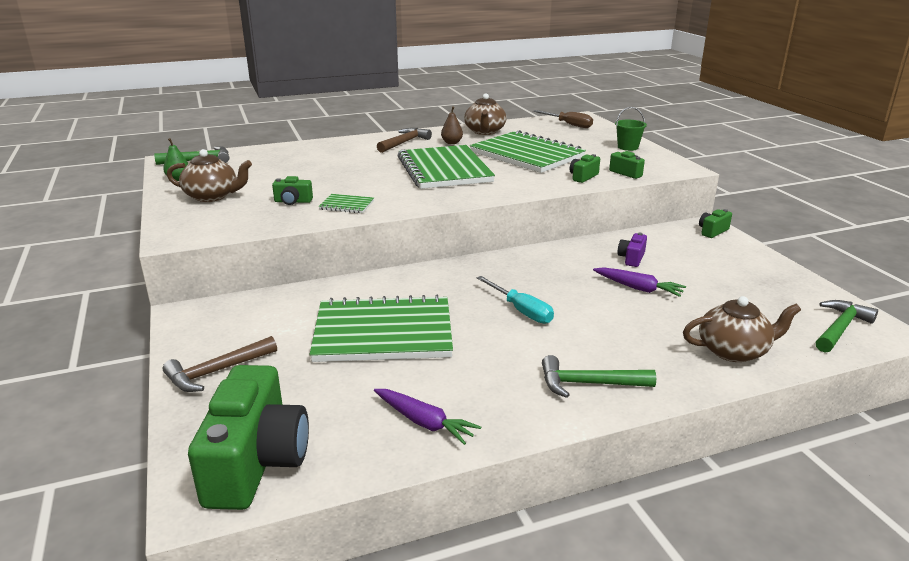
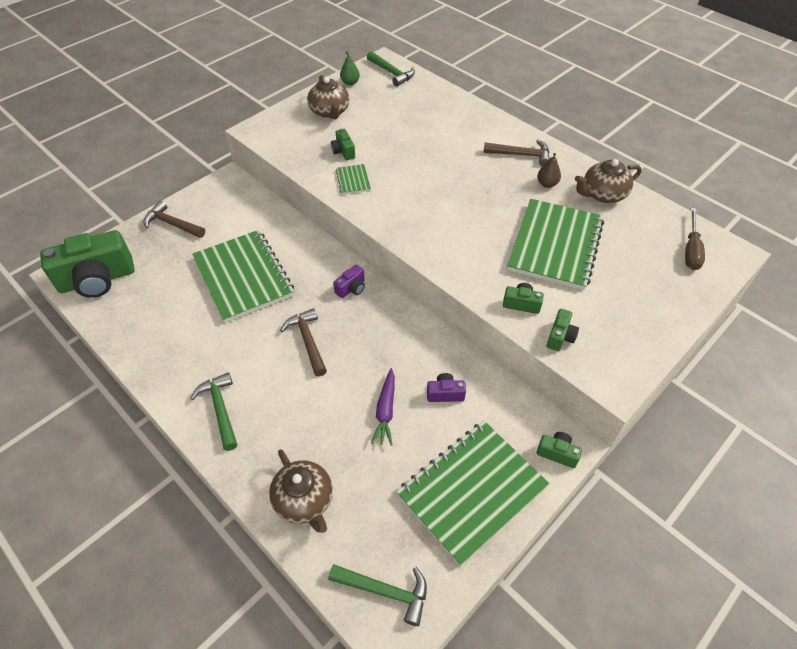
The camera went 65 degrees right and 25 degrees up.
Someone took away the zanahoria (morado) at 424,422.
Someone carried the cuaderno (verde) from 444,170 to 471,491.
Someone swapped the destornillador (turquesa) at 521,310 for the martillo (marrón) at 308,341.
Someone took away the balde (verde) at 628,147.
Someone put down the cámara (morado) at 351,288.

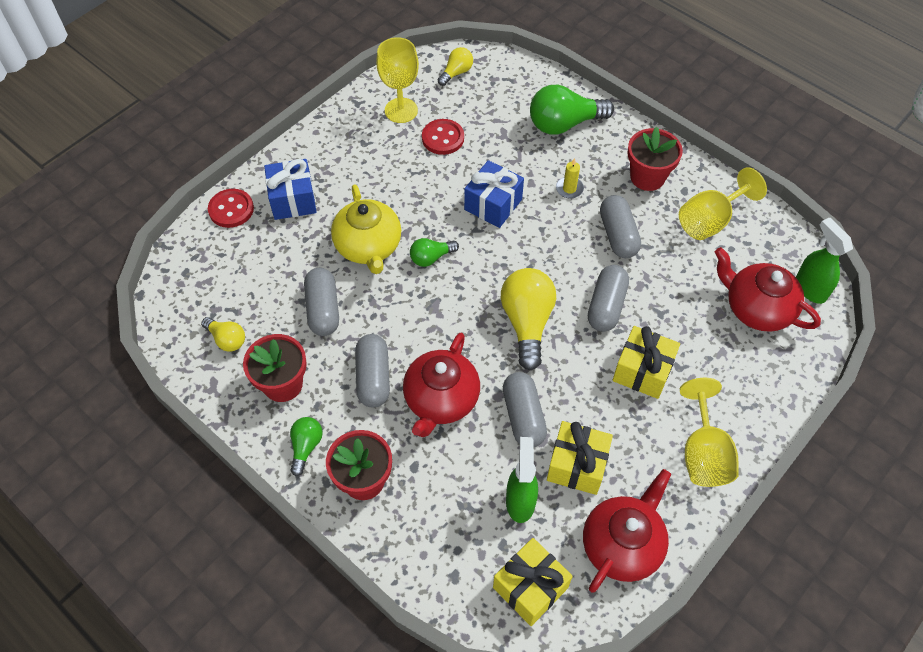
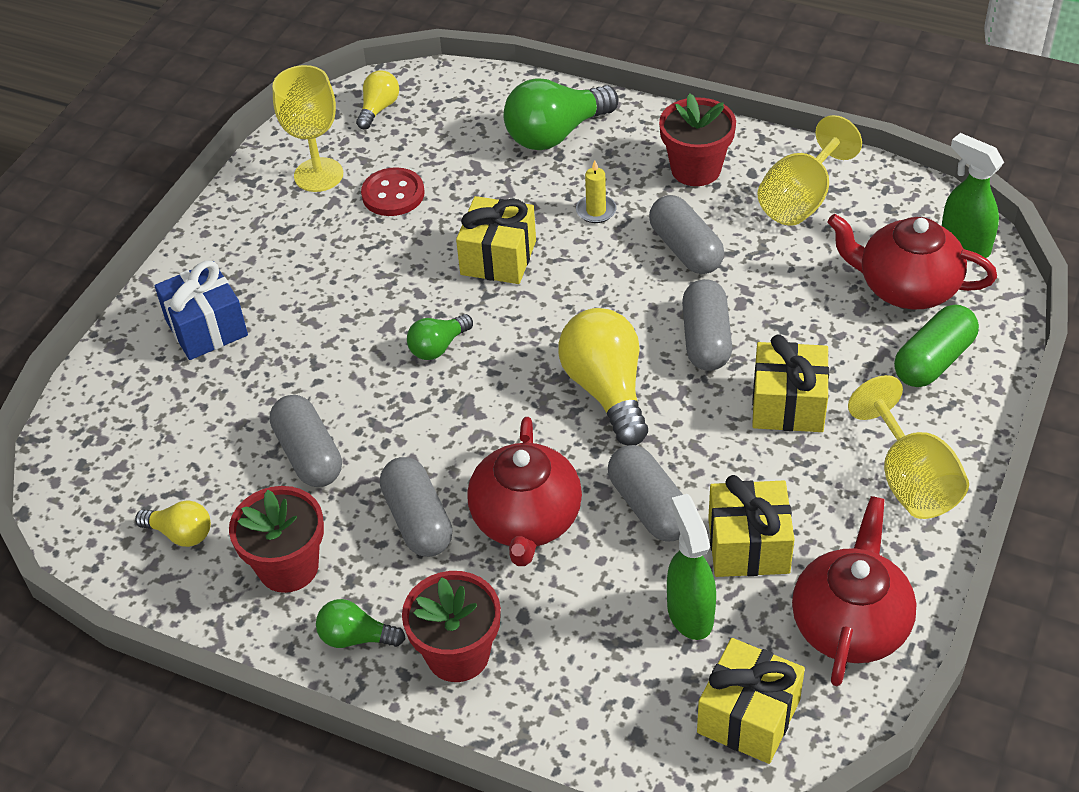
The camera went 15 degrees left and 10 degrees down.
Someone took away the botón (rojo) at 231,209.
Someone rotated the bombilla (verde) at 306,447 by 75 degrees counterclockwise.
Someone took away the tetera (amarillo) at 368,247.
Someone repainted the regalo (azul) at 493,204, which became the regalo (amarillo) at 498,258.
Someone put down the cápsula (verde) at 933,360.

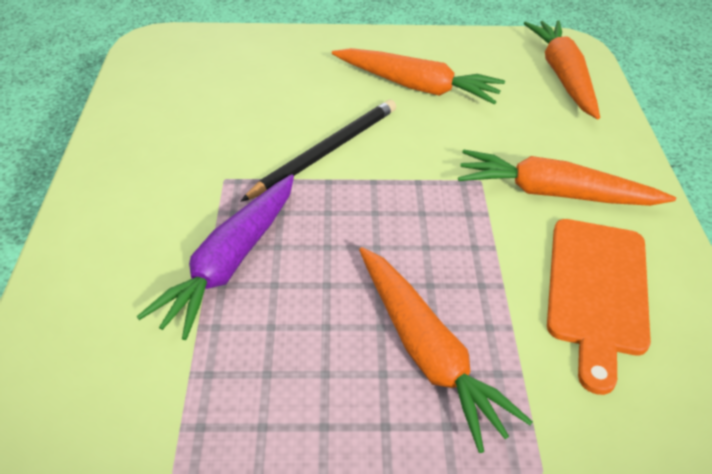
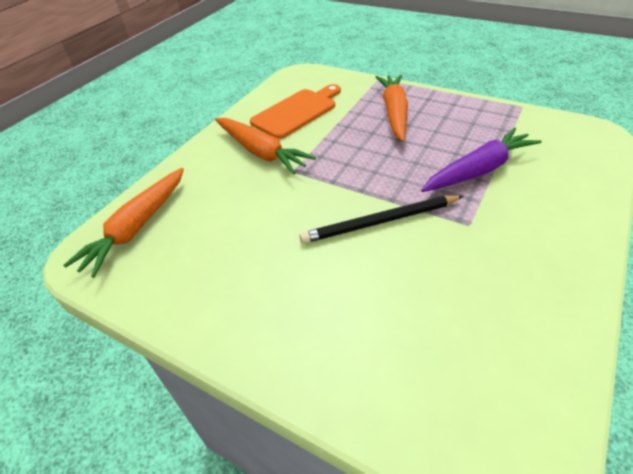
The camera went 145 degrees left and 0 degrees up.
Someone took away the zanahoria (naranja) at 417,87.

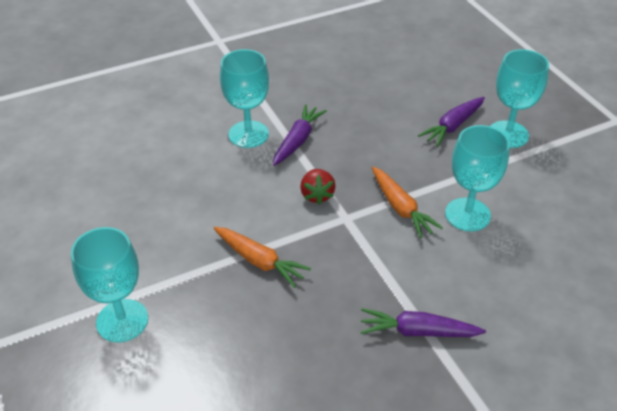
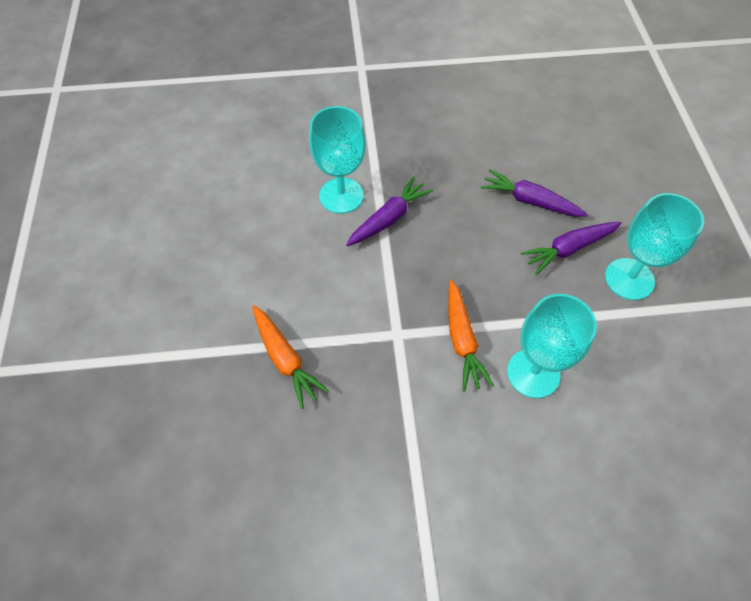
The camera went 20 degrees right and 15 degrees up.
Someone took away the copa (turquesa) at 122,320.
Someone took away the fresa (rojo) at 317,195.
Someone carried the zanahoria (morado) from 418,331 to 530,201.

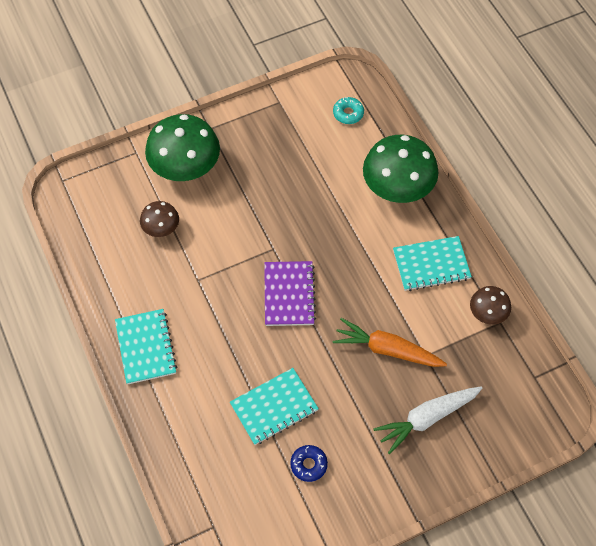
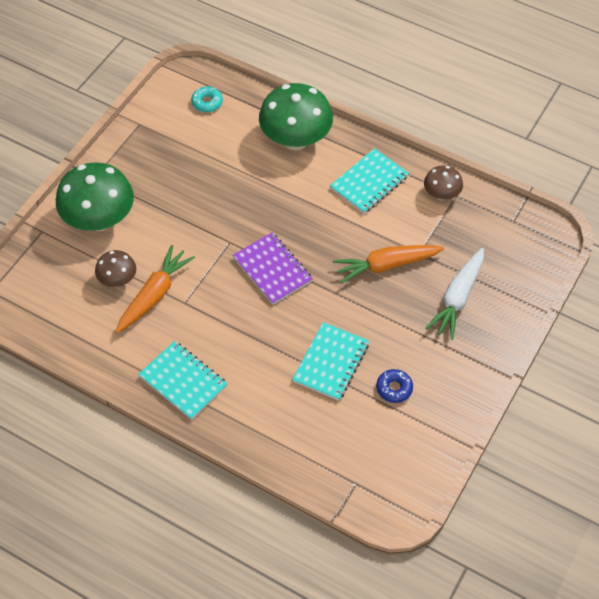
The camera went 35 degrees left and 5 degrees down.
Someone put down the zanahoria (naranja) at 154,295.

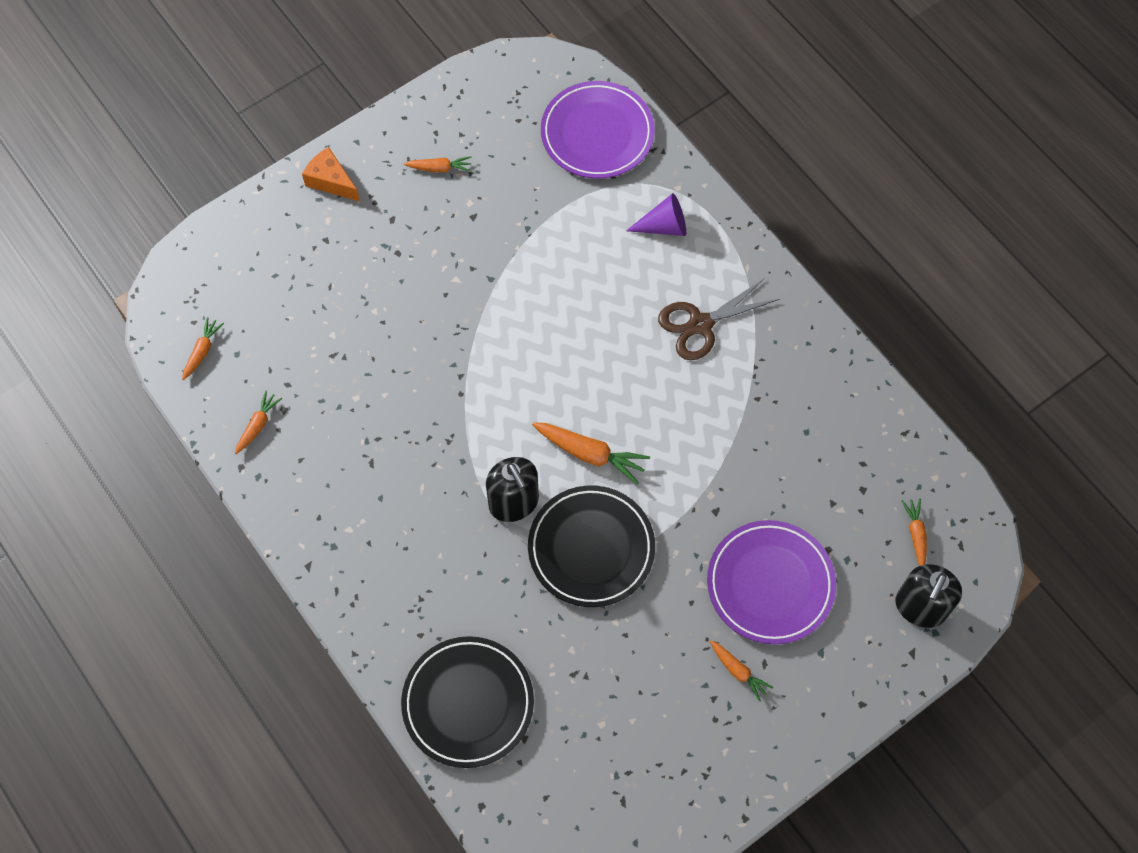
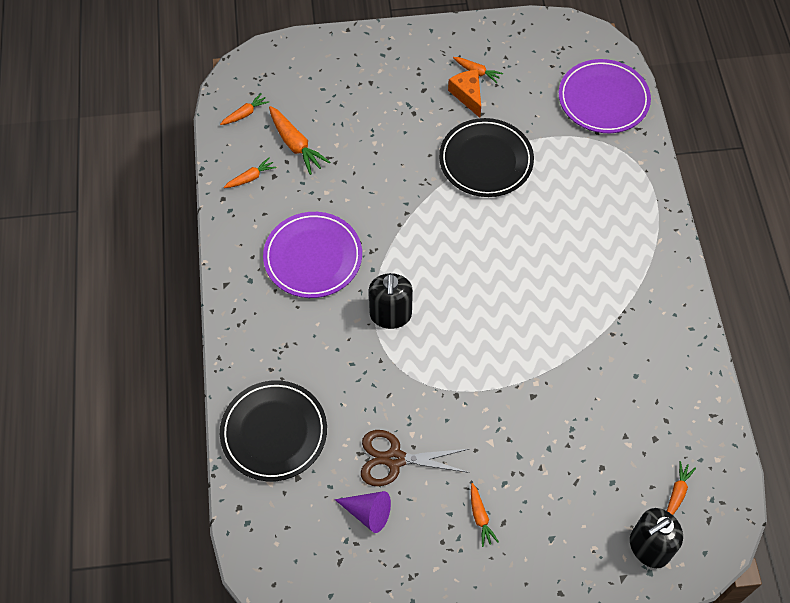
The camera went 30 degrees right and 5 degrees down.
Someone carried the queso (naranja) from 331,181 to 467,95.
Someone carried the plato (negro) from 591,548 to 486,161.
Someone carried the zanahoria (naranja) from 590,454 to 295,144.
Someone carried the cono (morado) from 663,226 to 368,513.
Someone carried the tijeras (marrón) from 701,324 to 395,459.
Someone carried the plato (morado) from 770,584 to 313,257.

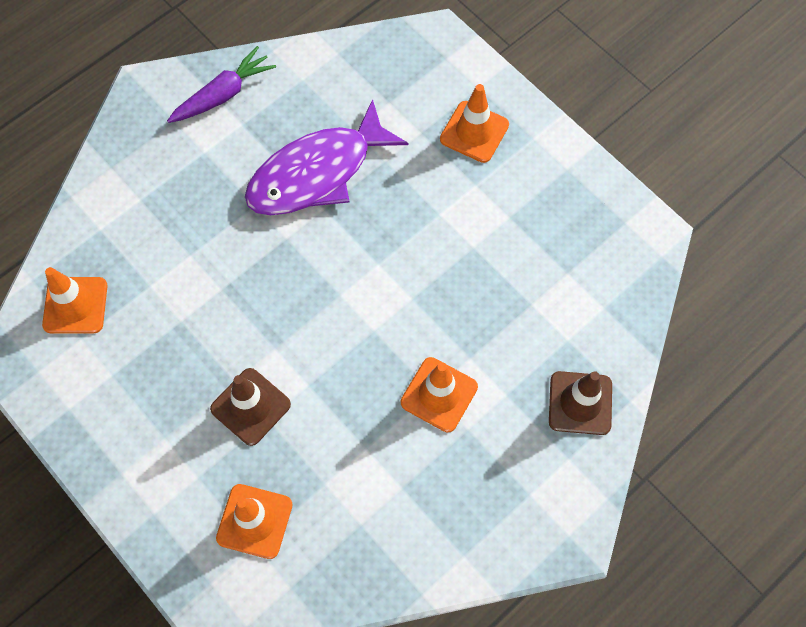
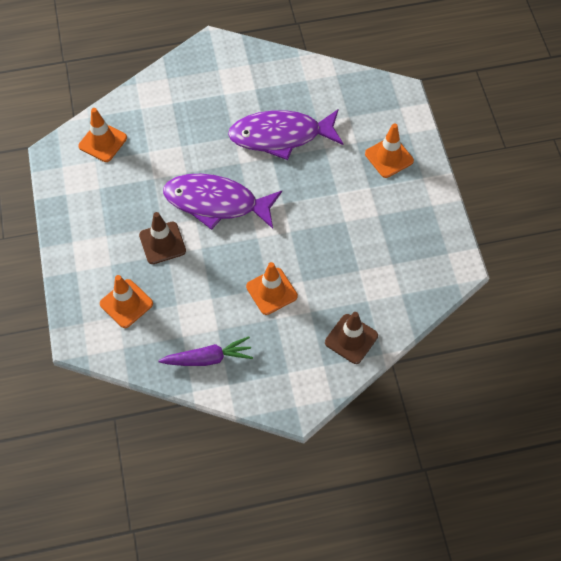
The camera went 30 degrees right and 5 degrees down.
Someone carried the zanahoria (morado) from 223,94 to 208,358.
Someone put down the pez (morado) at 216,203.

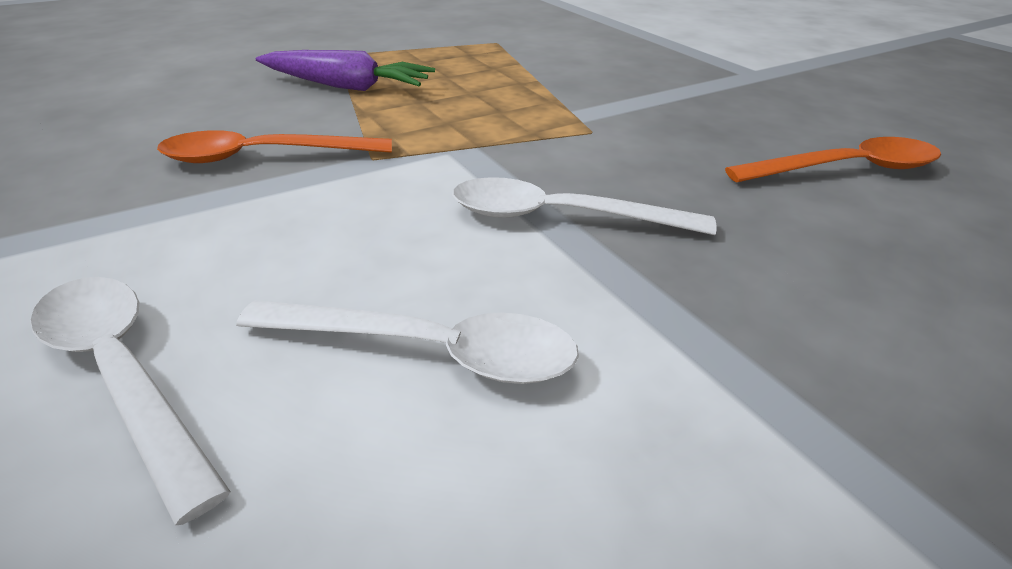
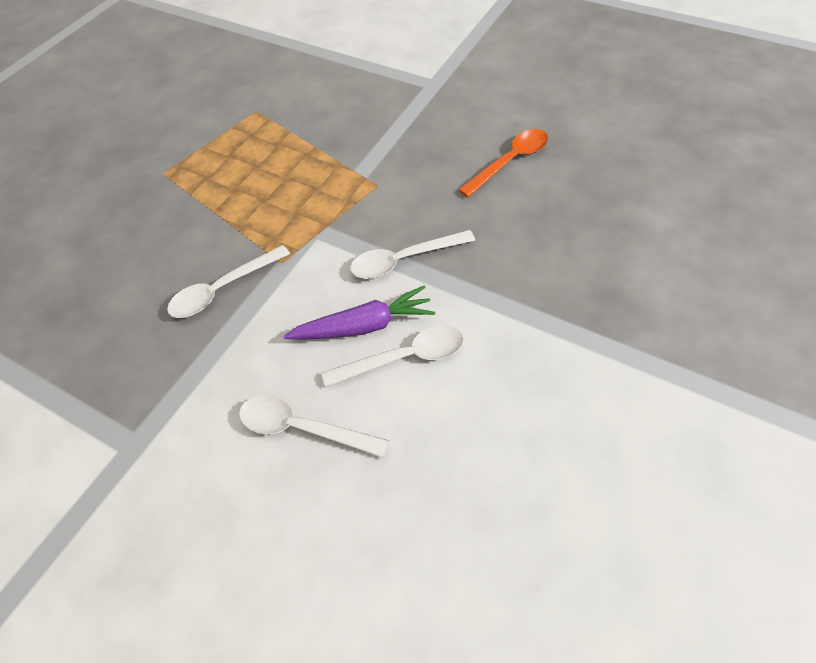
The camera went 25 degrees left and 20 degrees up.
Someone repainted the cuchara (naranja) at 263,157, which became the cuchara (blanco) at 223,289.
Someone carried the zanahoria (morado) from 346,86 to 364,325.

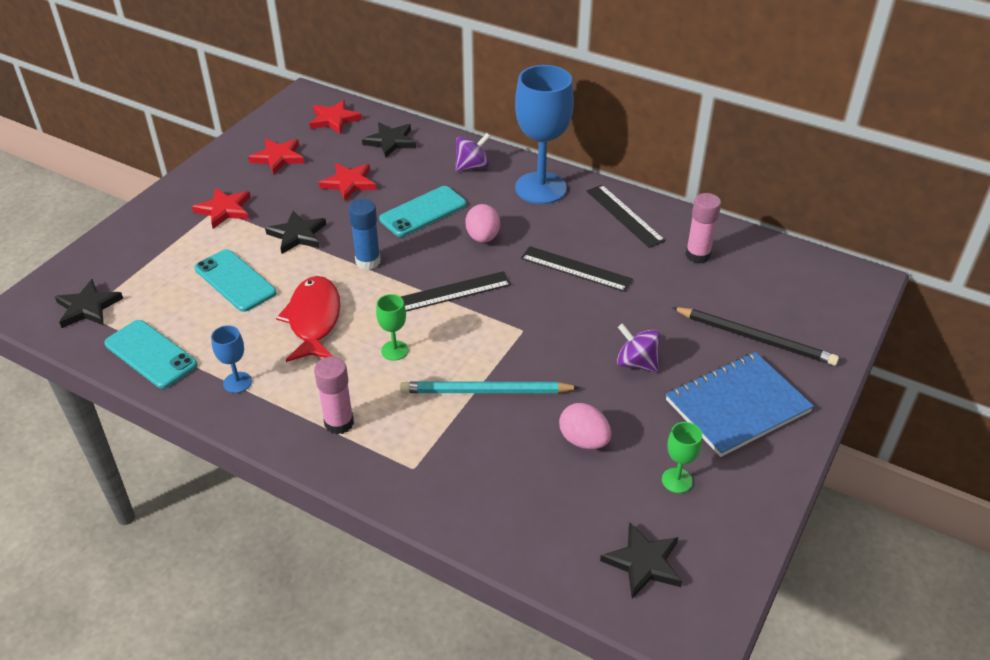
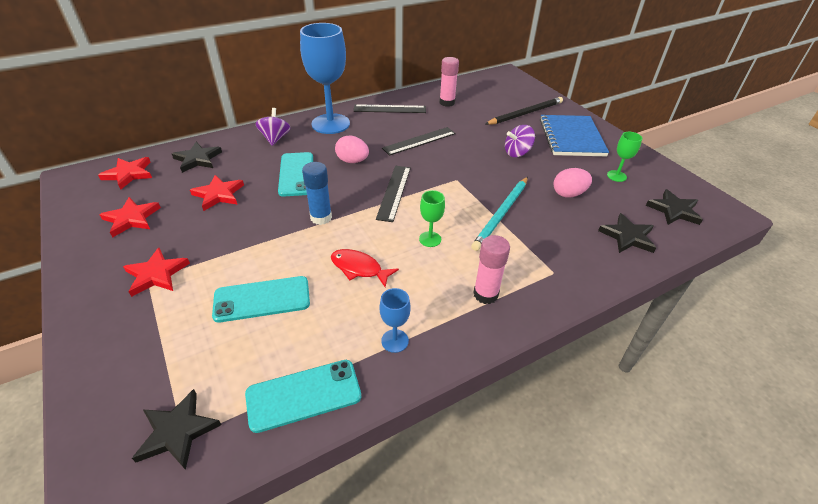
The camera went 60 degrees left and 0 degrees up.
Someone carried the estrella (negro) from 297,235 to 627,236.
Someone scaled the pez (rojo) at 314,320 by 0.65.

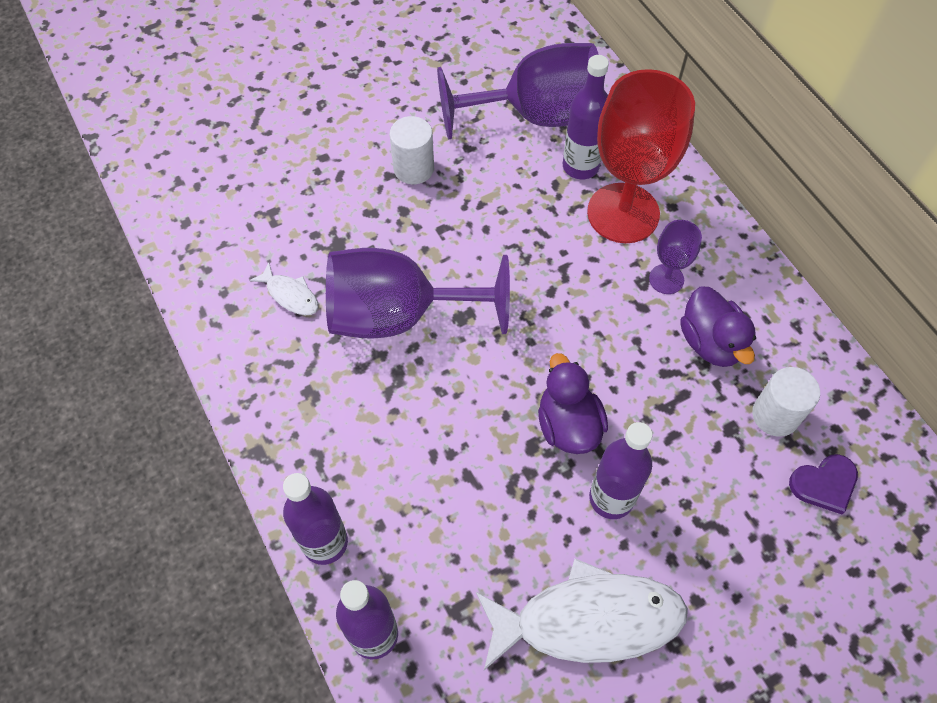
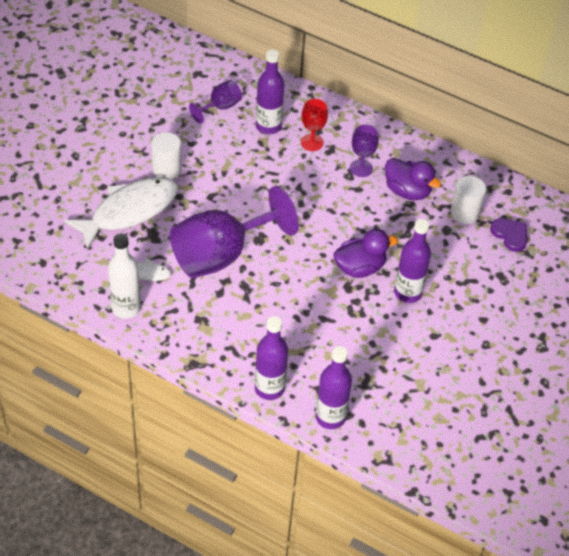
The camera went 35 degrees left and 10 degrees down.
Someone scaled the copa (morado) at 536,115 by 0.46.
Someone carried the pez (blanco) from 588,620 to 129,211.
Someone rotated the pato (morado) at 568,425 by 120 degrees clockwise.
Someone scaled the copa (rojo) at 623,213 by 0.46.
Someone rotated the corazón (morado) at 824,484 by 75 degrees counterclockwise.
Someone put down the botella (blanco) at 126,308.

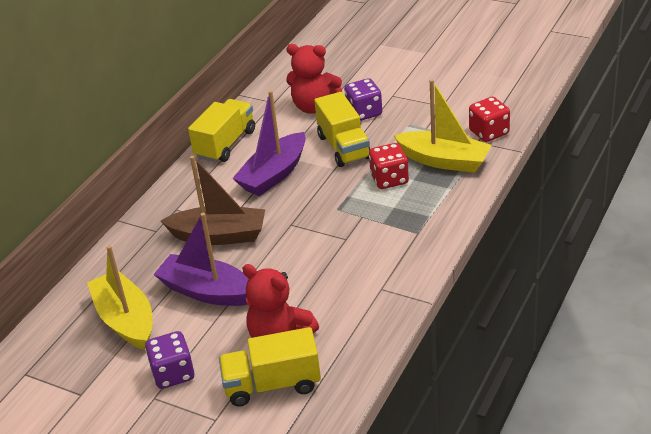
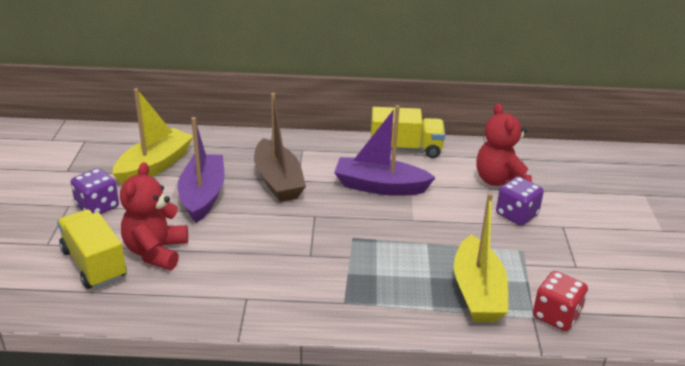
The camera went 60 degrees right and 5 degrees down.
Someone took away the camión (amarillo) at 344,147.
Someone took away the dado (rojo) at 389,179.

